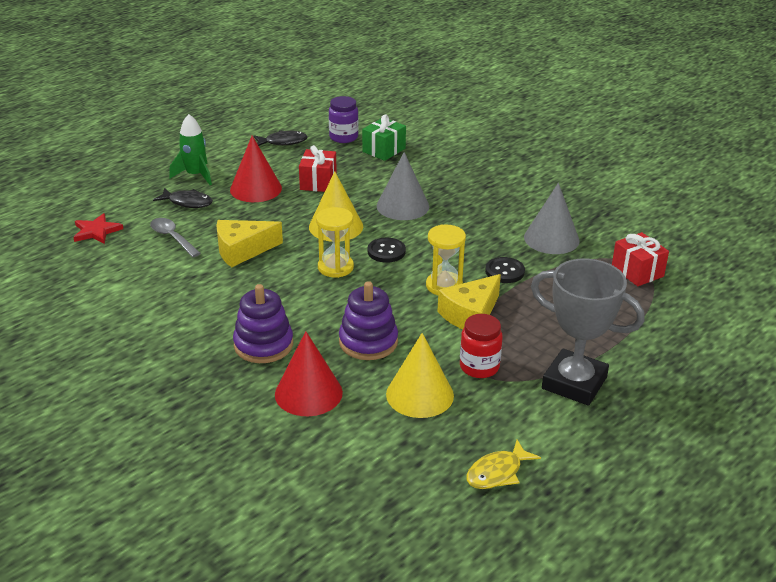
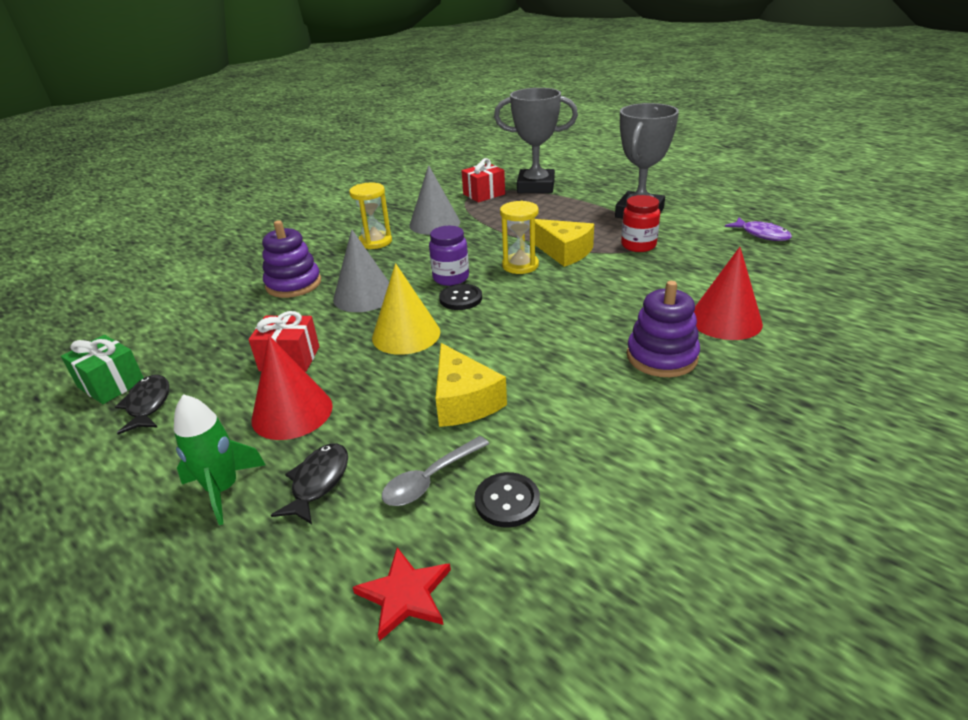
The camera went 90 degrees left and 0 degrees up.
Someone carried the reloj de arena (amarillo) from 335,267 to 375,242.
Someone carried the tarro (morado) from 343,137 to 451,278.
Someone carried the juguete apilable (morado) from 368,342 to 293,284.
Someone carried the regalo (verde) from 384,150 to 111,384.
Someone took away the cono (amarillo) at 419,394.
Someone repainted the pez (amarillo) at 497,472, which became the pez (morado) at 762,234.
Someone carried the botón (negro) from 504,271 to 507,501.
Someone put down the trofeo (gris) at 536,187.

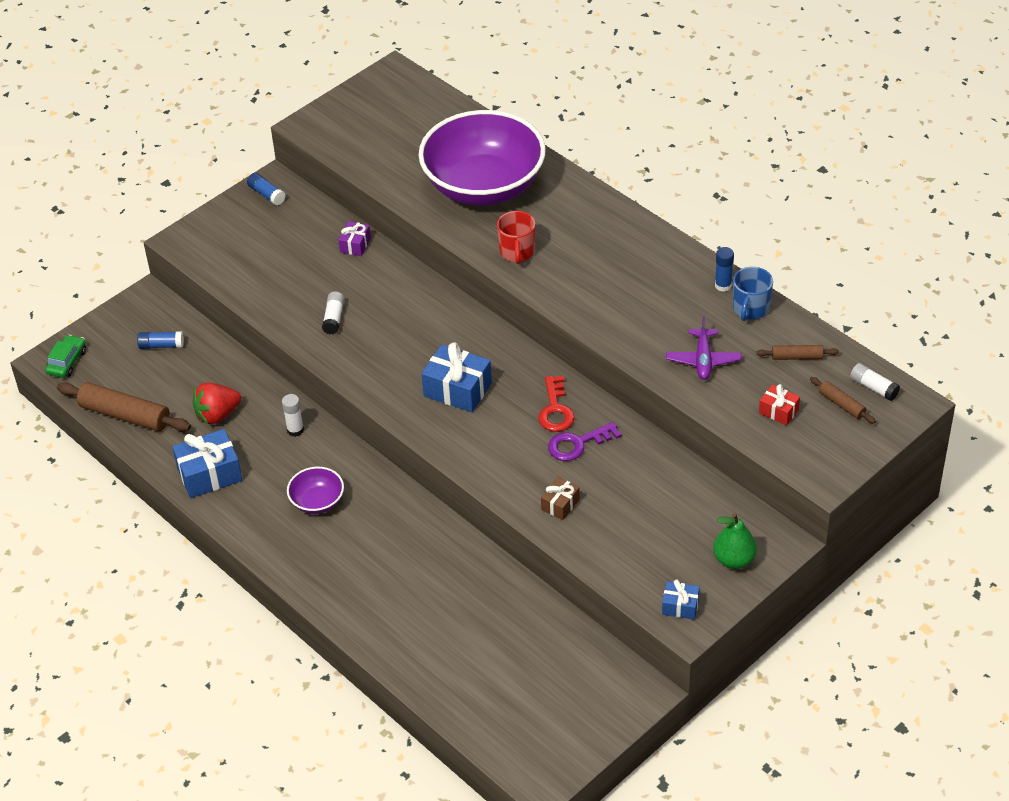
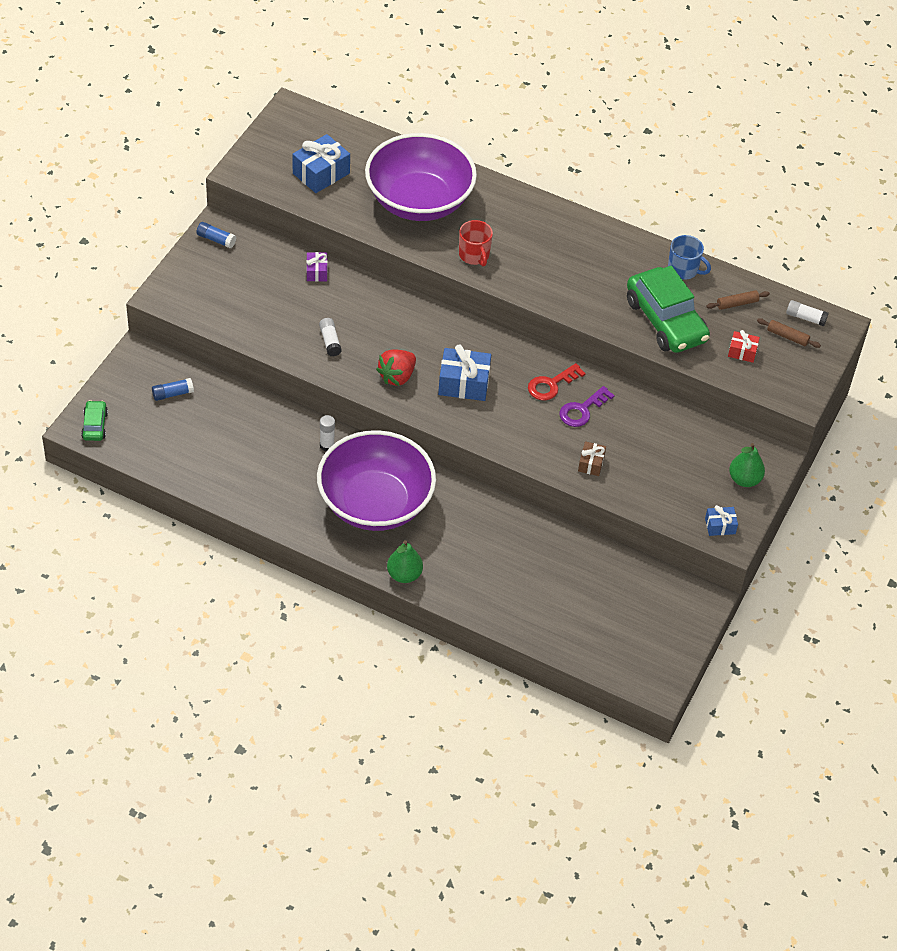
The camera went 25 degrees left and 5 degrees up.
Someone took away the rodillo (marrón) at 125,415.
Someone carried the regalo (azul) from 209,474 to 321,173.
Someone carried the fresa (rojo) from 217,415 to 397,376.
Someone scaled the cuenco (morado) at 317,501 by 2.37.
Someone rotated the llave (rojo) at 555,410 by 75 degrees clockwise.
Someone swapped the avión (morado) at 703,360 for the coche (verde) at 666,320.
Someone took away the barra de pegamento (azul) at 723,285.
Someone rotated the taza (azul) at 750,309 by 60 degrees counterclockwise.
Someone put down the pera (verde) at 404,575.

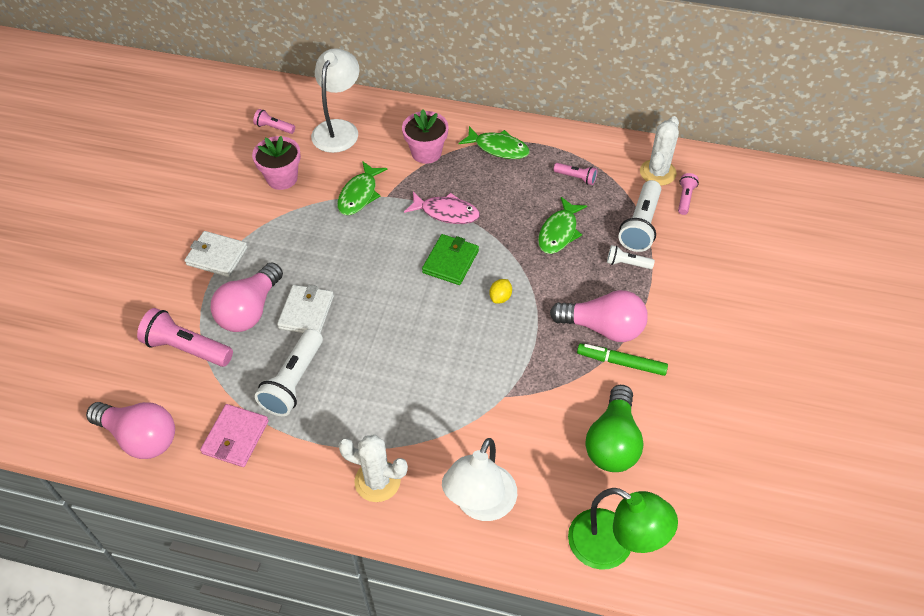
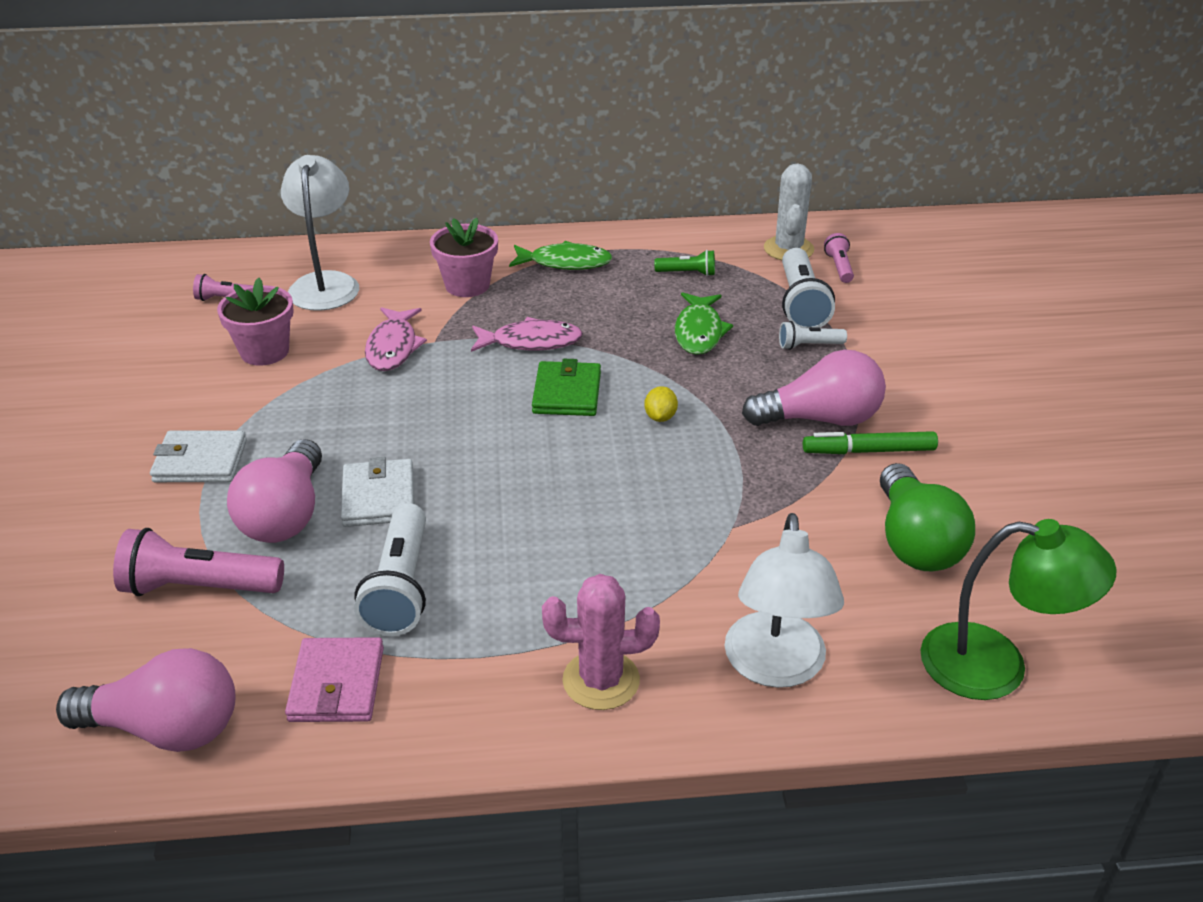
The camera went 20 degrees left and 15 degrees down.
Someone repainted the pez (verde) at 359,195, which became the pez (rosa) at 393,347.
Someone repainted the cactus (blanco) at 377,481, which became the cactus (rosa) at 601,680.
Someone repainted the lámpara de mano (rosa) at 576,178, which became the lámpara de mano (verde) at 687,273.

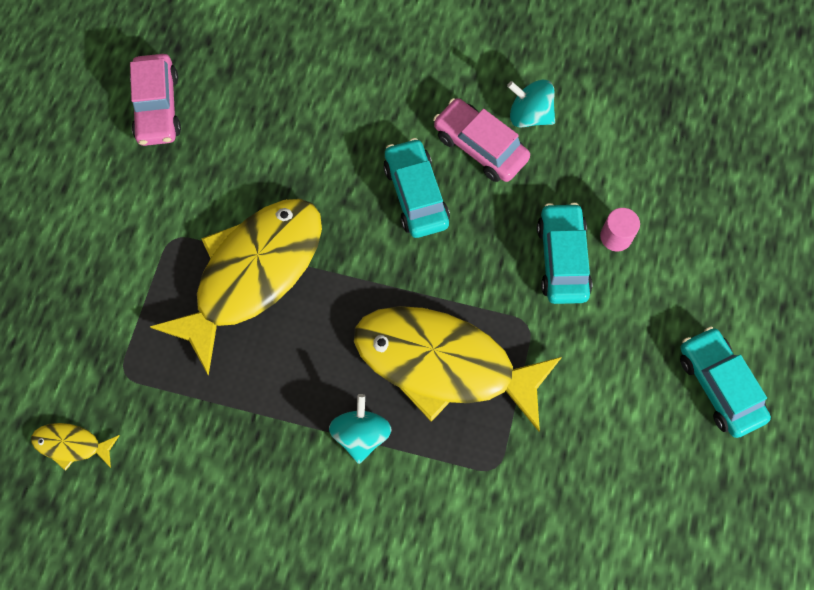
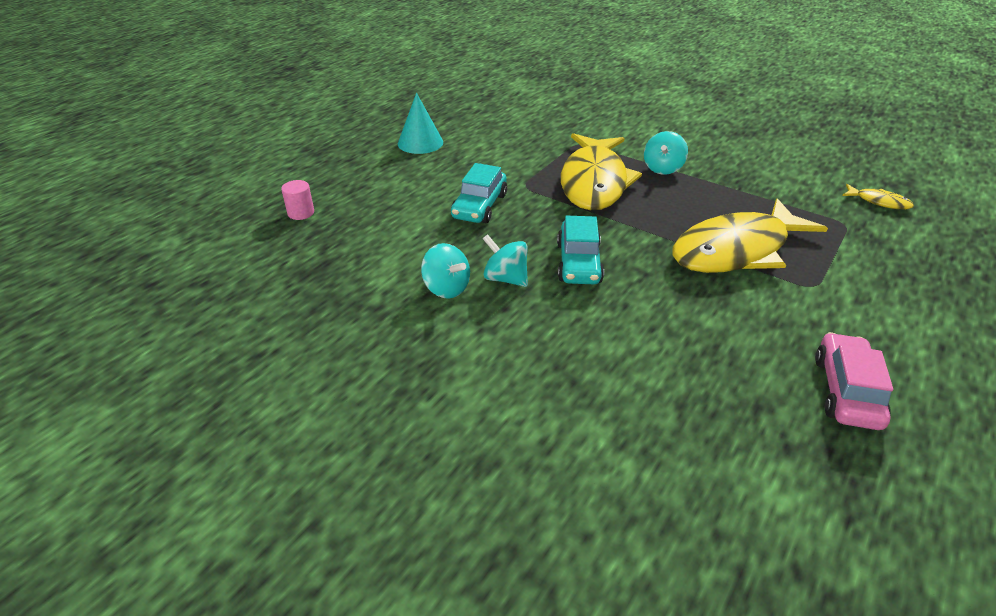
The camera went 160 degrees left and 30 degrees down.
Someone rotated the pez (amarillo) at 443,364 by 60 degrees clockwise.
Someone swapped the coche (rosa) at 480,147 for the peonza (turquesa) at 505,278.
Someone carried the cilindro (rosa) from 616,237 to 301,213.
Someone swapped the coche (turquesa) at 719,386 for the cono (turquesa) at 420,142.

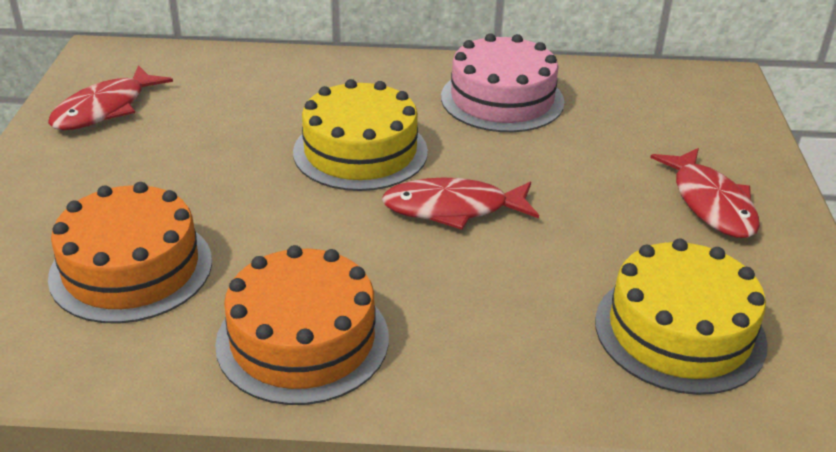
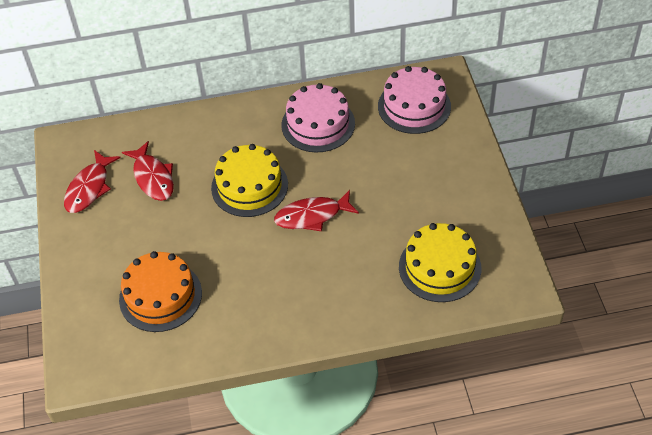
The camera went 10 degrees left and 15 degrees up.
Someone took away the tarta (naranja) at 302,340.
Someone carried the pez (rojo) from 710,203 to 153,177.
Someone put down the tarta (rosa) at 414,106.

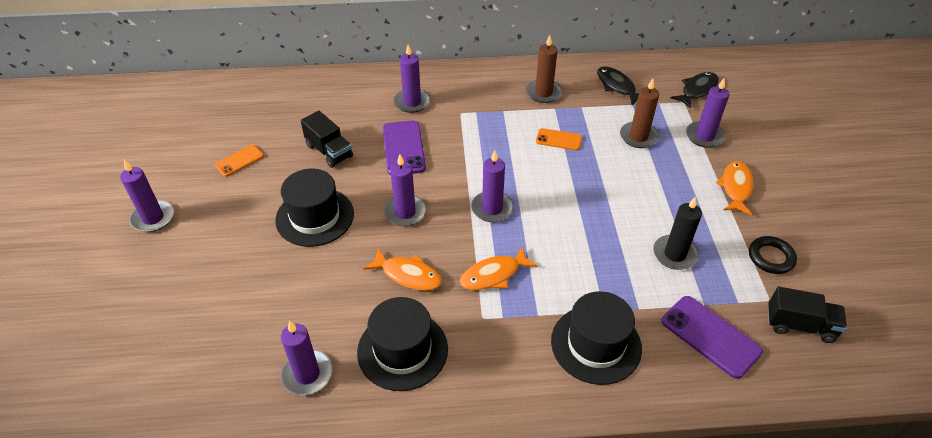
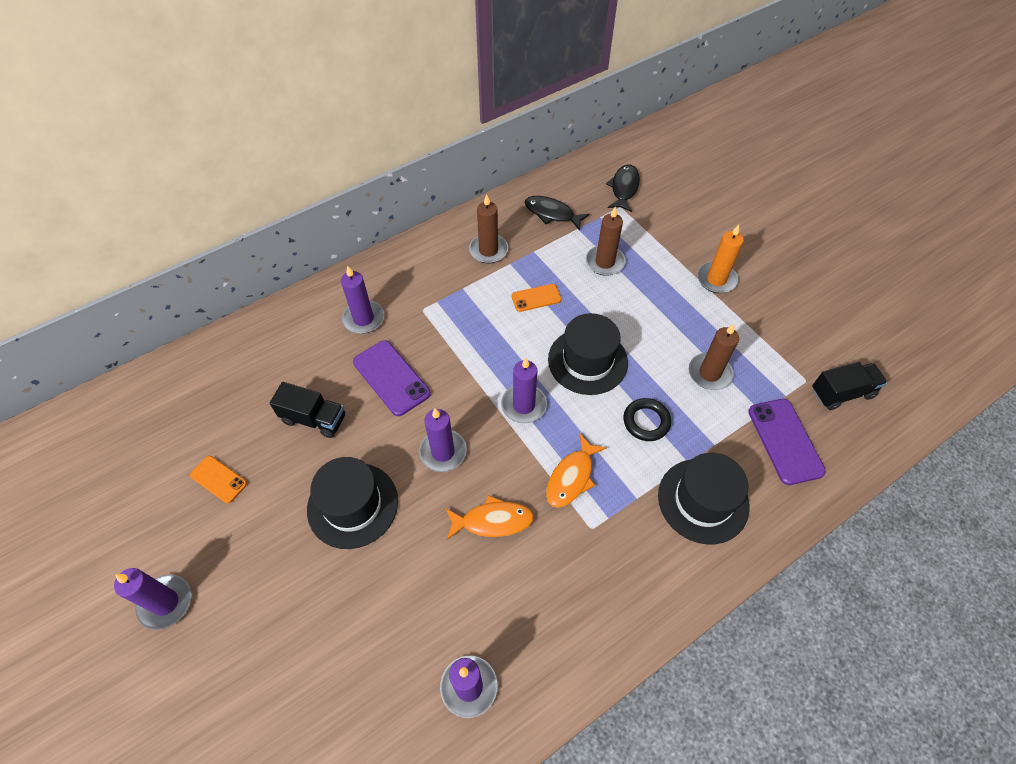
The camera went 30 degrees left and 10 degrees up.
Someone rotated the móvil (naranja) at 239,161 by 75 degrees counterclockwise.
Someone carried the sombrero (negro) from 402,350 to 587,361.
Someone repainted the vela (negro) at 675,254, which became the vela (marrón) at 709,373.
Someone rotated the móvil (morado) at 710,336 by 60 degrees clockwise.
Someone took away the vela (morado) at 704,136.
Someone swapped the pez (naranja) at 736,187 for the vela (naranja) at 716,279.
Someone carried the anillo (negro) from 771,257 to 646,421.

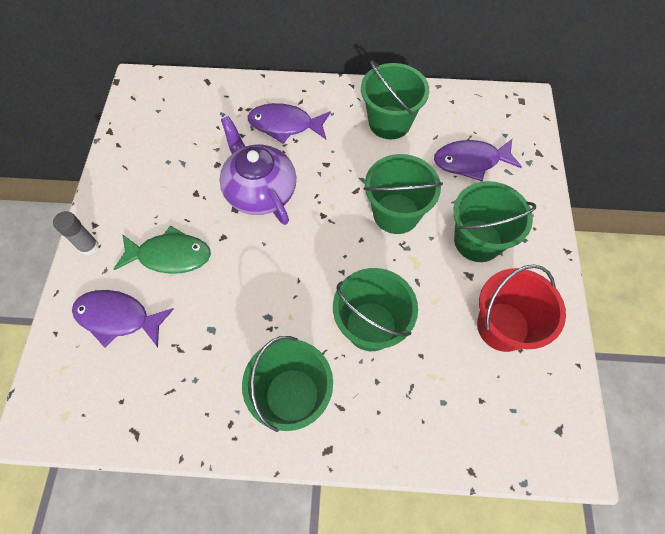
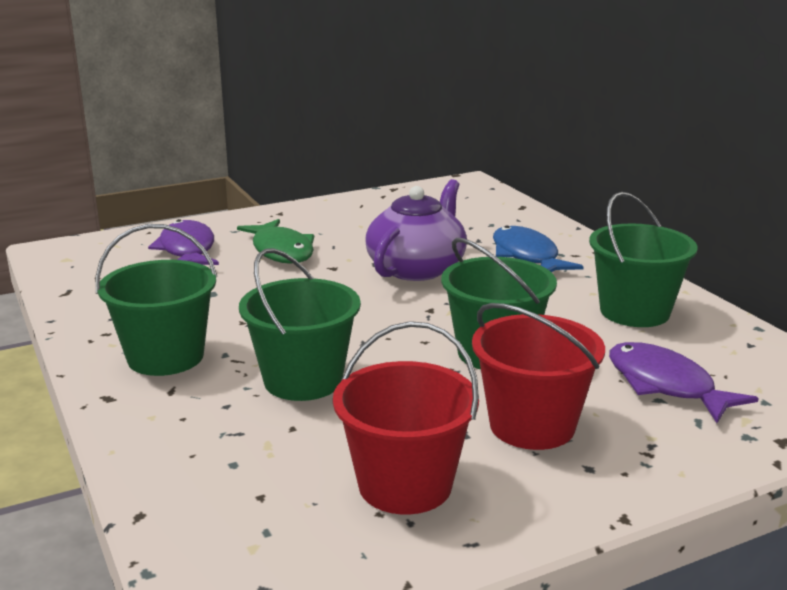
The camera went 60 degrees right and 40 degrees down.
Someone took away the barra de pegamento (gris) at 89,247.
Someone repainted the pez (morado) at 285,125, which became the pez (azul) at 527,256.
Someone repainted the balde (verde) at 477,240, which became the balde (rojo) at 532,425.

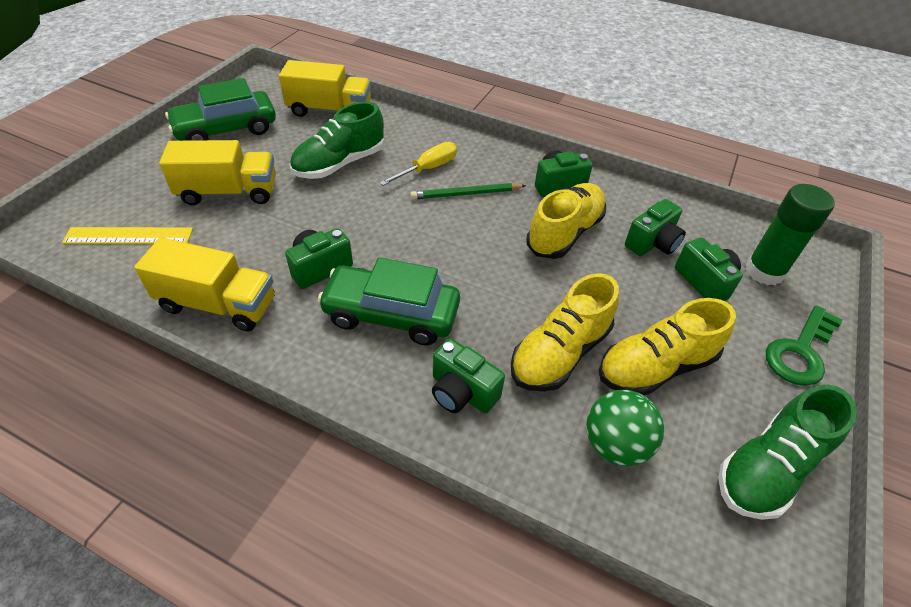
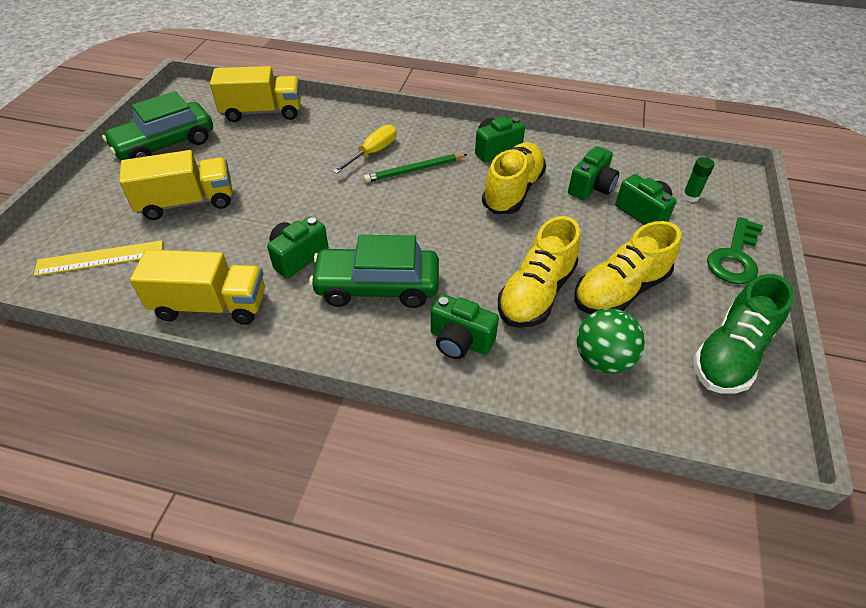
The camera went 10 degrees left and 0 degrees up.
Someone took away the zapato (verde) at 340,164.
Someone scaled the barra de pegamento (verde) at 764,271 by 0.49.

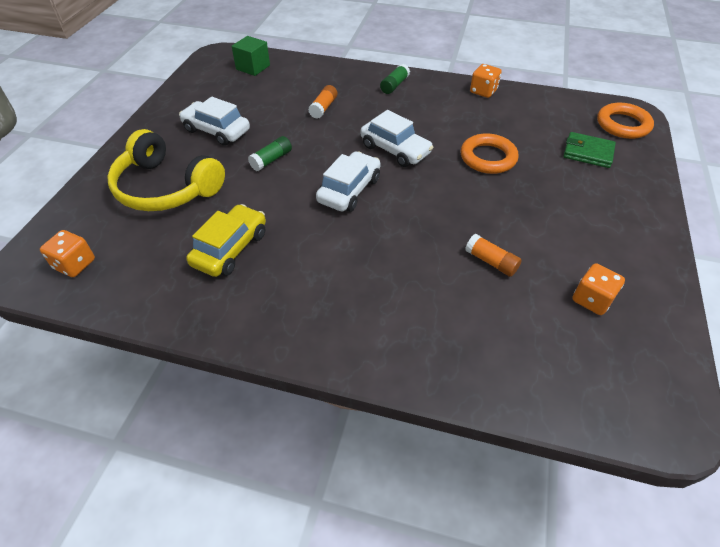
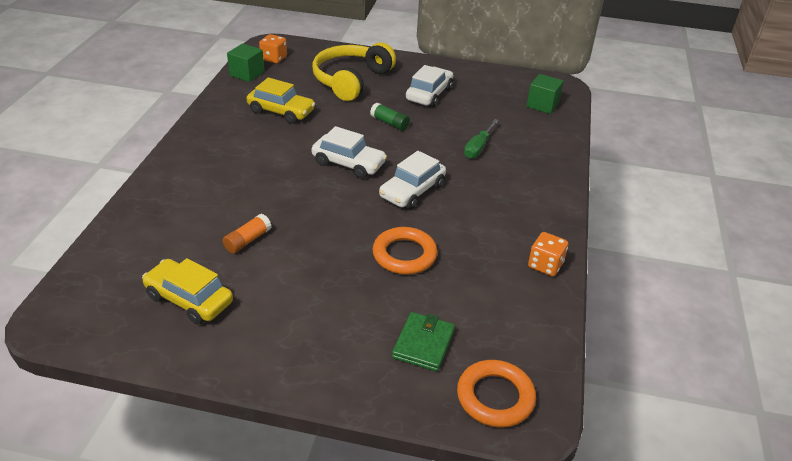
The camera went 85 degrees right and 10 degrees down.
Someone swapped the barra de pegamento (naranja) at 323,108 for the destornillador (verde) at 478,148.
Someone took away the barra de pegamento (verde) at 394,85.
Someone swapped the dado (naranja) at 592,299 for the coche (amarillo) at 189,299.
Someone put down the cubo (verde) at 247,74.

